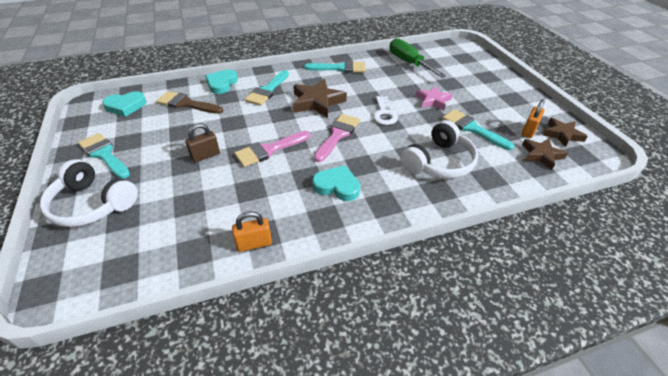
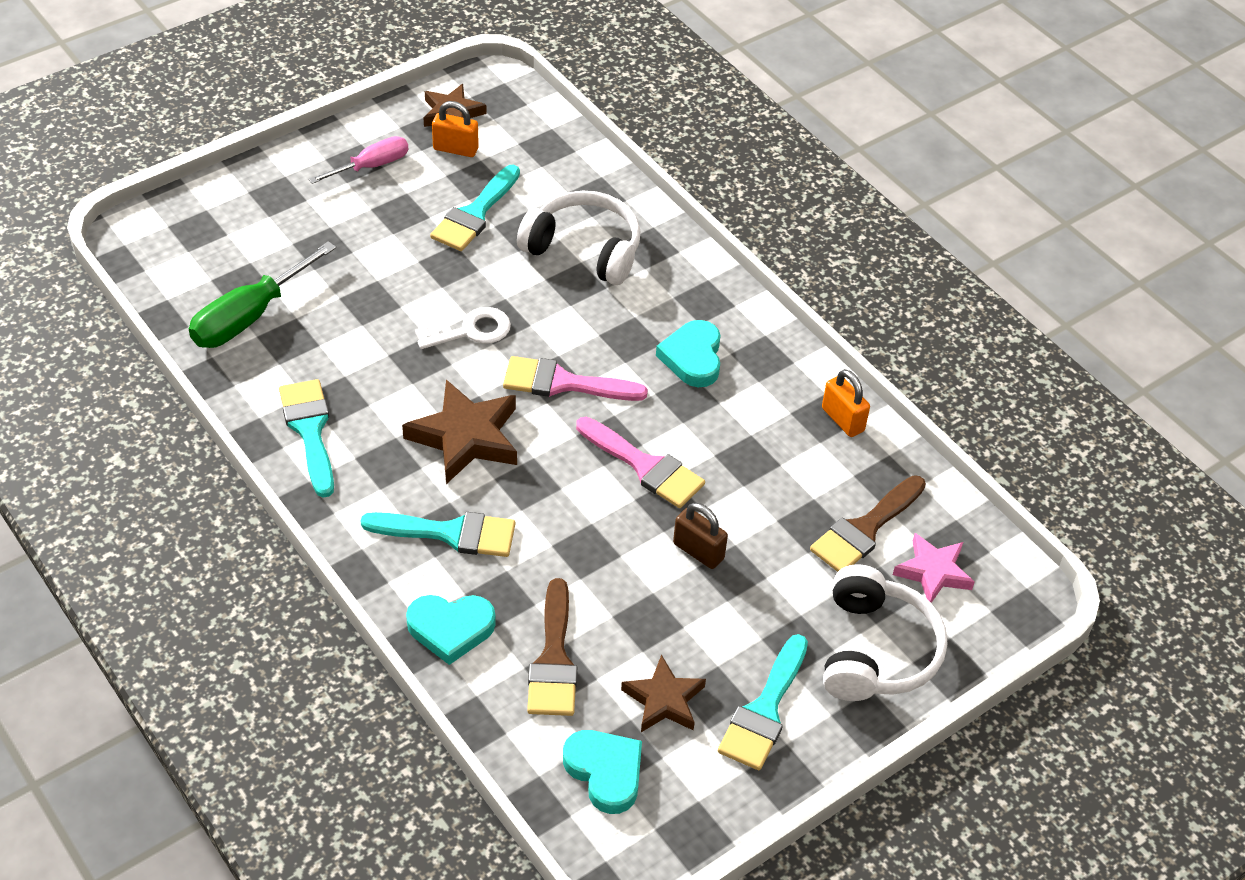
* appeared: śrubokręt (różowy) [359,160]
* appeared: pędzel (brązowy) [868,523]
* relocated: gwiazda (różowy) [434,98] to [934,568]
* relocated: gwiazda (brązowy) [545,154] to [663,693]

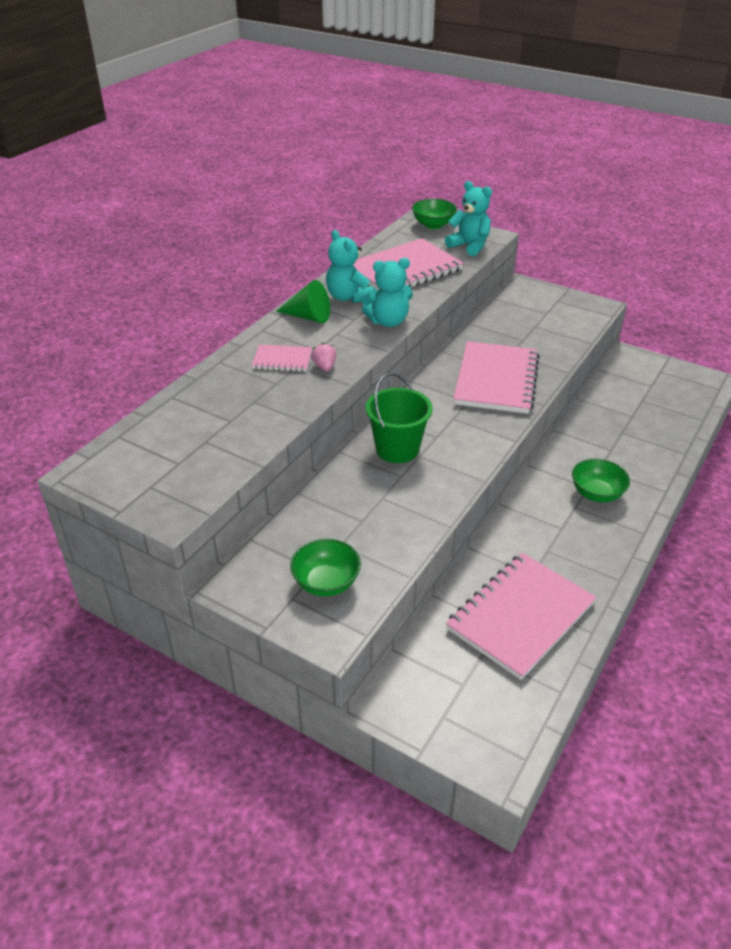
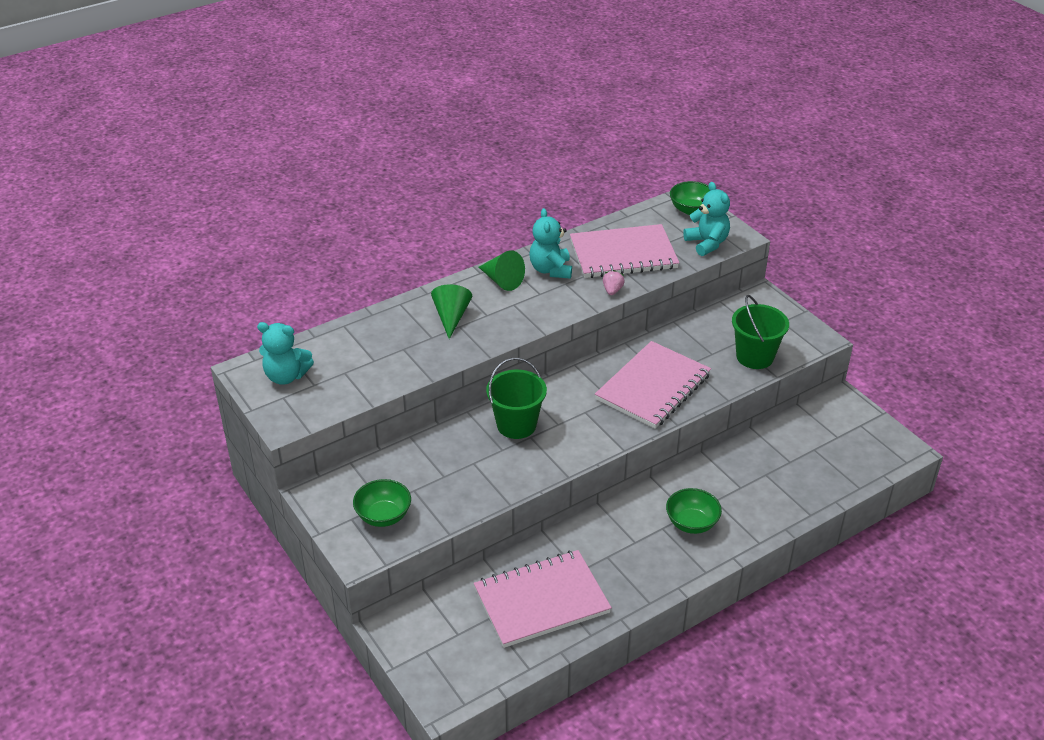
* appeared: wiadro (zielony) [760,332]
* relocated: truskawka (różowy) [323,357] to [614,282]
* relocated: miś (turkusowy) [387,292] to [285,353]
* exchanged: zeszyt (różowy) [282,358] to stożek (zielony) [451,311]

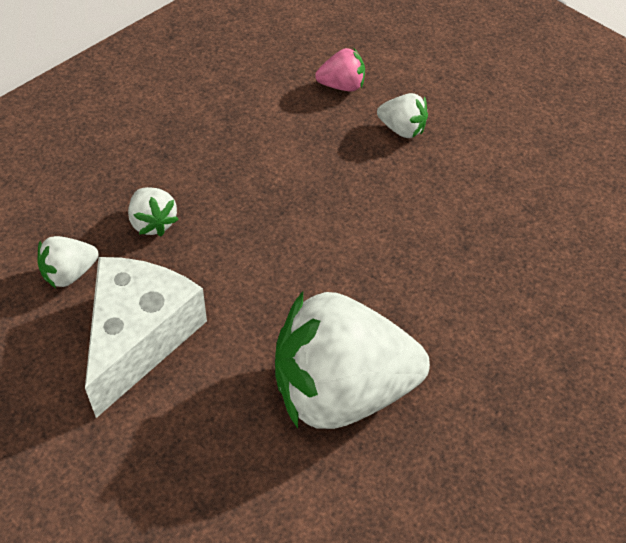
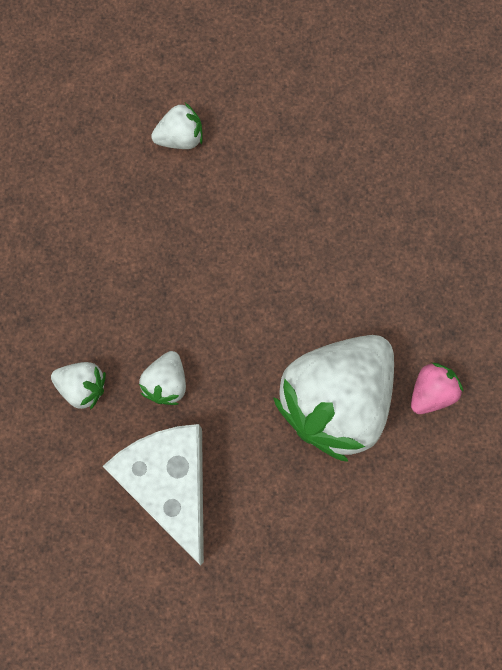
* relocated: truskawka (biały) [68,262] to [162,378]
* relocated: truskawka (różowy) [340,69] to [437,388]

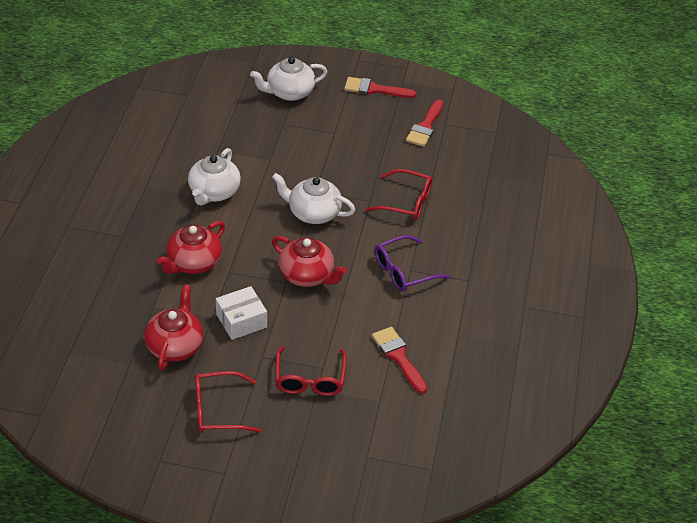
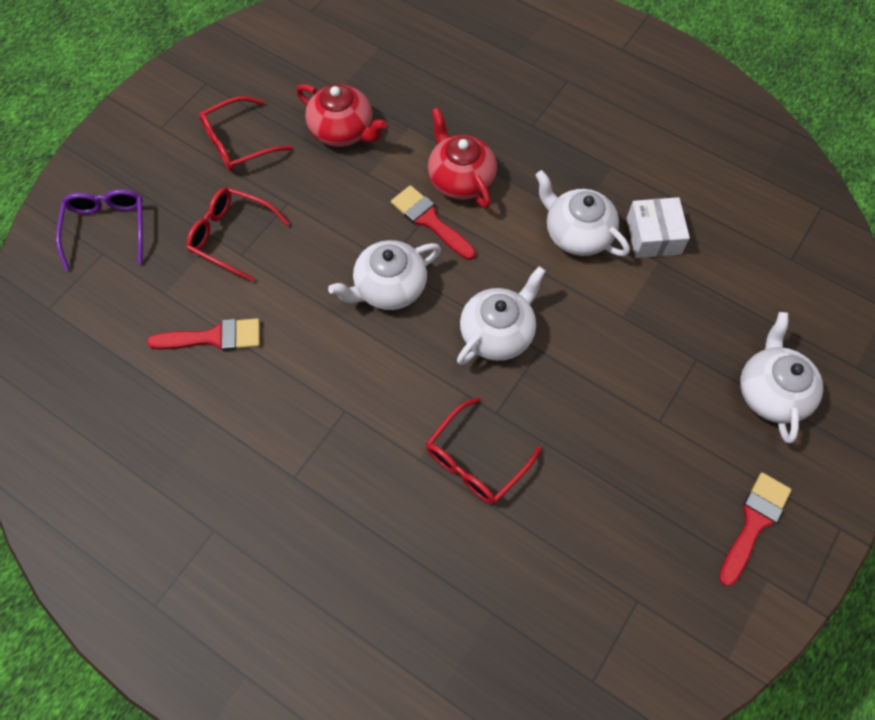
* relocated: pudełko (biały) [241,313] to [658,227]
* relocated: okulary (fioletowy) [412,263] to [99,229]
* relocated: pędzel (czerwony) [425,123] to [433,222]
* colour: imbryk (czerwony) [309,261] to imbryk (biały) [384,275]
* spun: okulary (czerwony) [228,402] = [246,133] 135 degrees counterclockwise

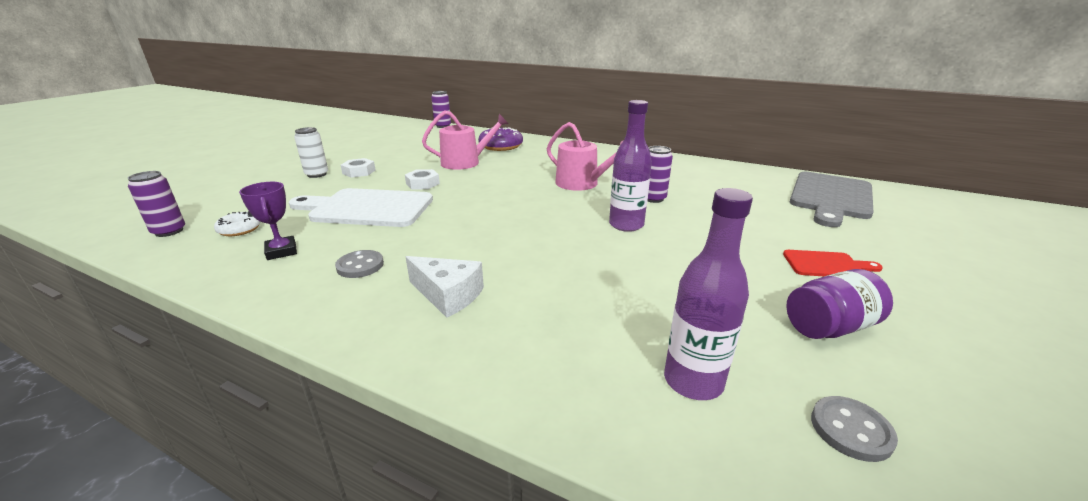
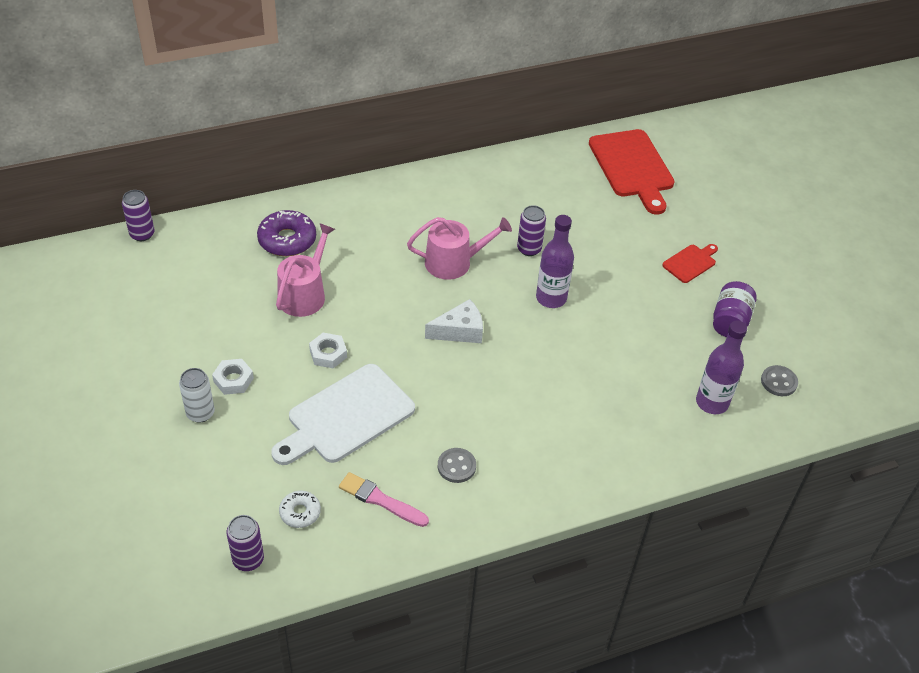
* relocated: ser (biały) [445,287] to [454,321]
* exchanged: puchar (fioletowy) [268,221] to pędzel (różowy) [384,499]
* colour: deska do krojenia (szary) [832,199] to deska do krojenia (czerwony) [632,172]

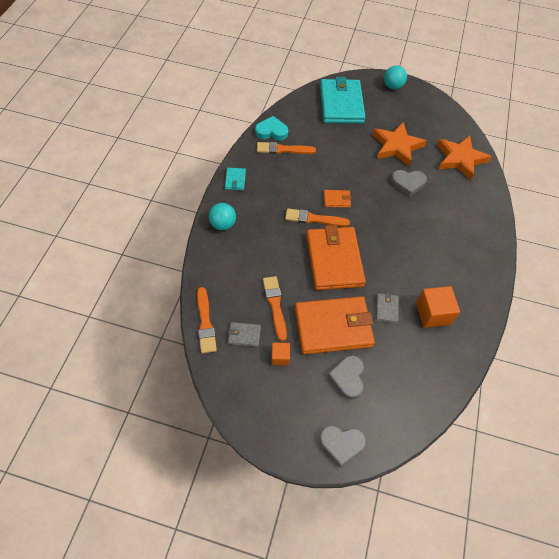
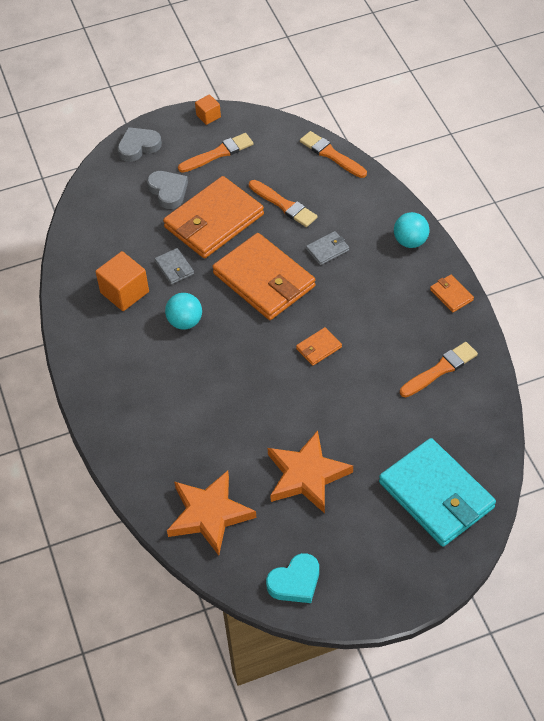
* missing: serce (szary) [409,183]
* relocated: portfel (szary) [244,334] to [327,248]
* relocated: serce (turkusowy) [271,128] to [292,578]
* relocated: sześcian (pomarańczowy) [280,354] to [208,109]
* relocated: pędzel (pomarańczowy) [317,217] to [215,153]
* relocated: piłka (turkusowy) [395,77] to [183,311]
* colour: portfel (turkusowy) [235,179] to portfel (pomarańczowy) [452,293]

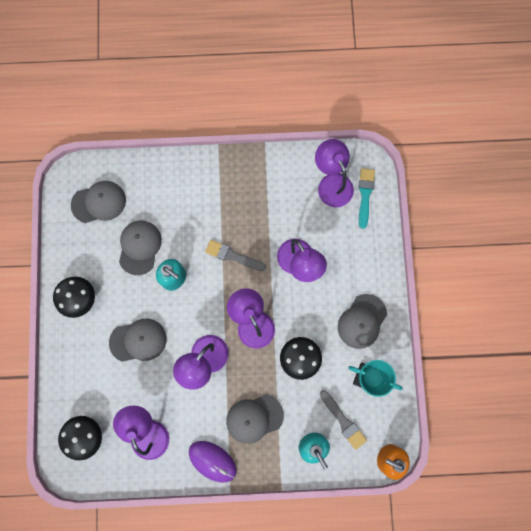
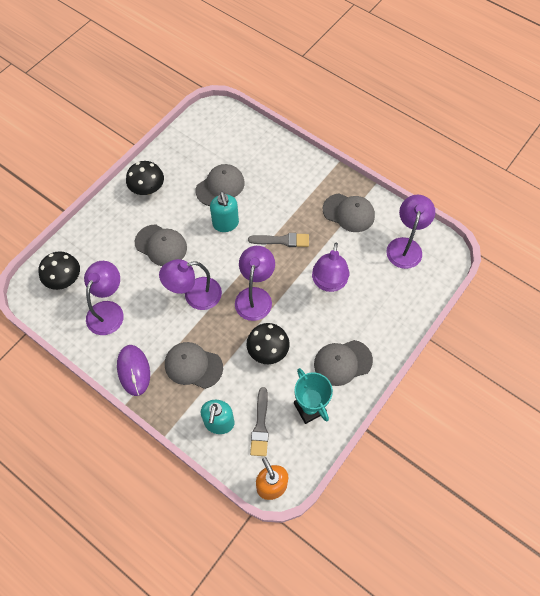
* missing: pędzel (turkusowy) [367,198]
* relocated: czapka (szary) [98,202] to [349,213]
* spun: pędzel (szary) [235,255] = [278,240] 120 degrees clockwise

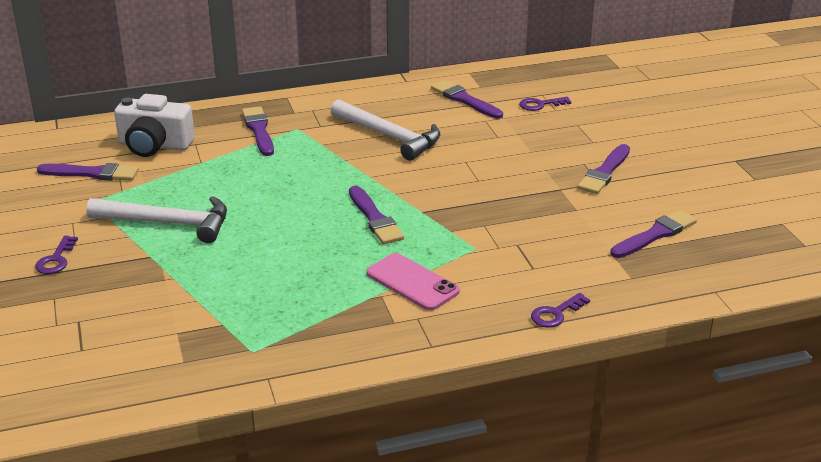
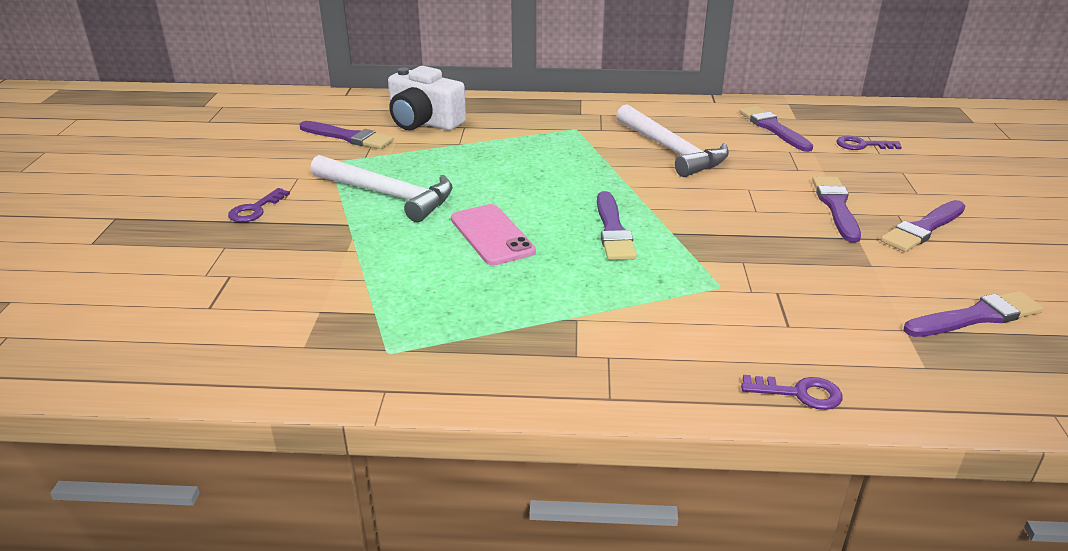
* relocated: pędzel (fioletowy) [258,131] to [836,209]
* relocated: telefon (różowy) [413,282] to [493,234]
* spun: klucz (fioletowy) [560,310] = [791,392] 150 degrees counterclockwise

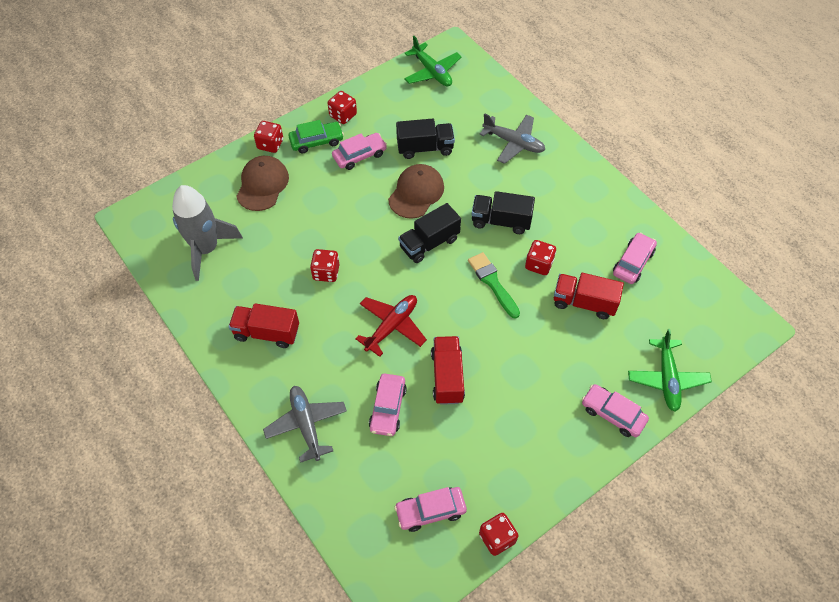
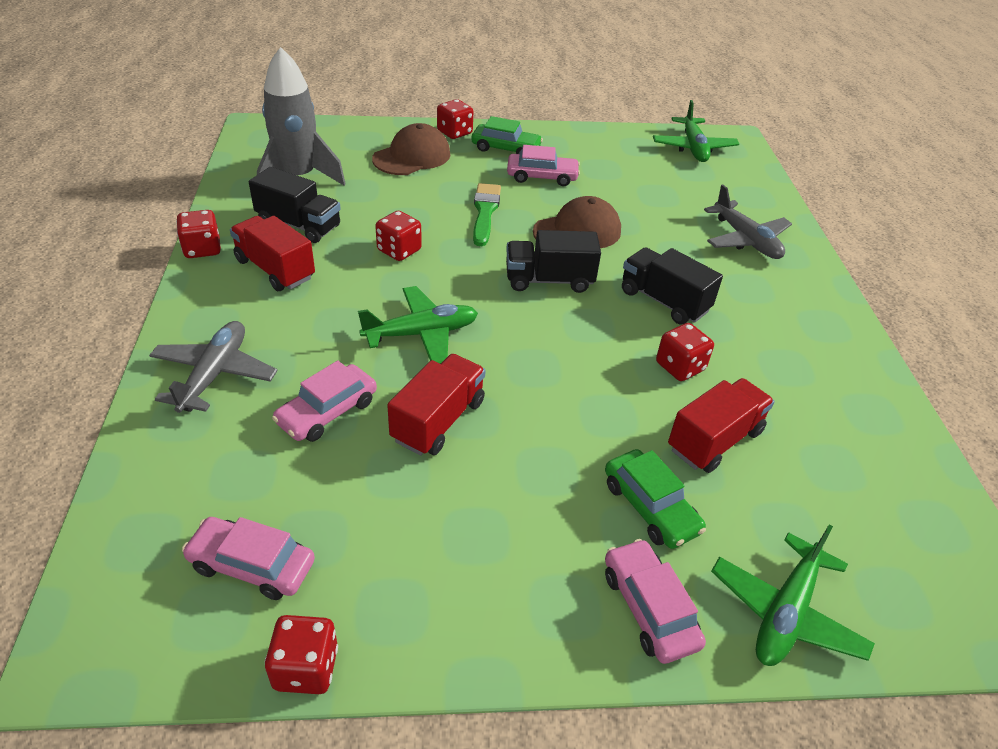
* missing: samochód (różowy) [635,258]
* appeared: samochód (zielony) [655,499]
* relocated: kostka do gry (czerwony) [342,107] to [198,234]
* relocated: ciężarówka (czarny) [425,139] to [295,205]
* relocated: pędzel (zielony) [494,285] to [487,214]
* colour: samolot (czerwony) [391,326] to samolot (zielony) [418,325]
* spun: ciężarówka (czerwony) [589,296] = [721,425] 90 degrees clockwise

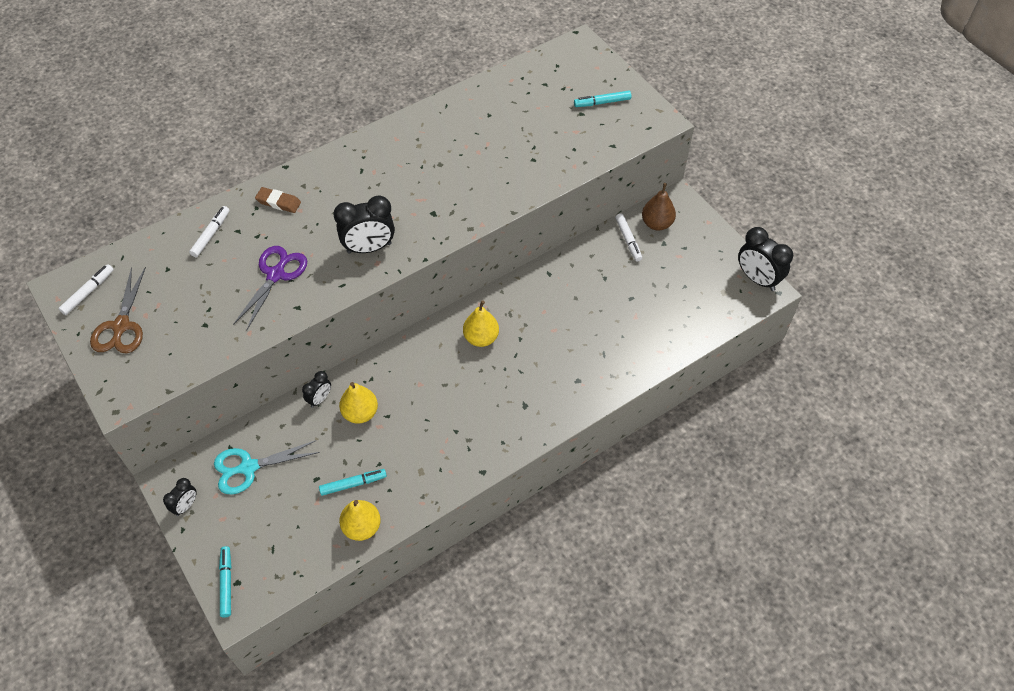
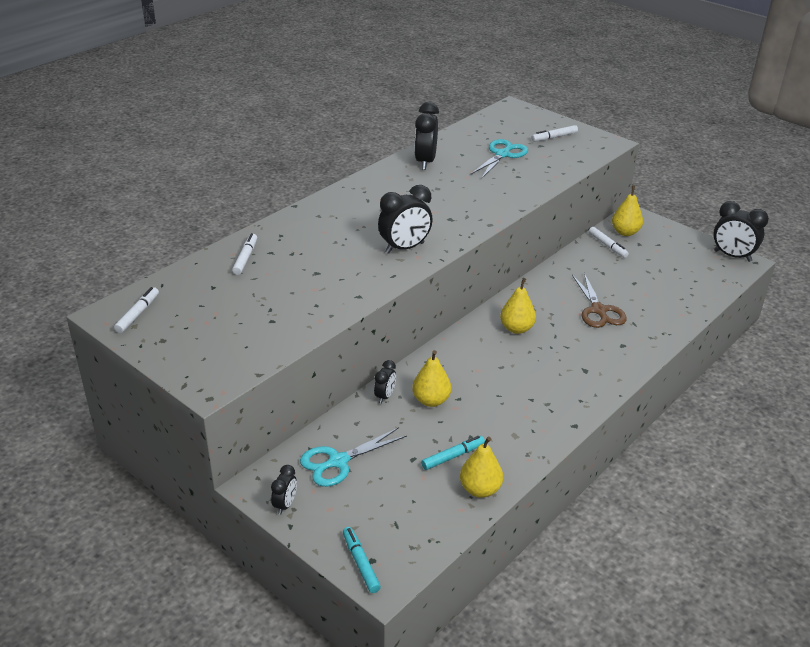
* missing: nożyczki (fioletowy) [270,288]
* missing: gumka do mazania (brązowy) [278,200]
* appeared: budzik (czarny) [426,136]
* appeared: nożyczki (turkusowy) [499,159]
* relocated: nożyczki (brązowy) [118,310] to [599,300]
* colour: flamaster (turkusowy) [602,99] to flamaster (biały) [554,133]
* colour: gruszka (brązowy) [659,206] to gruszka (żółty) [627,211]

